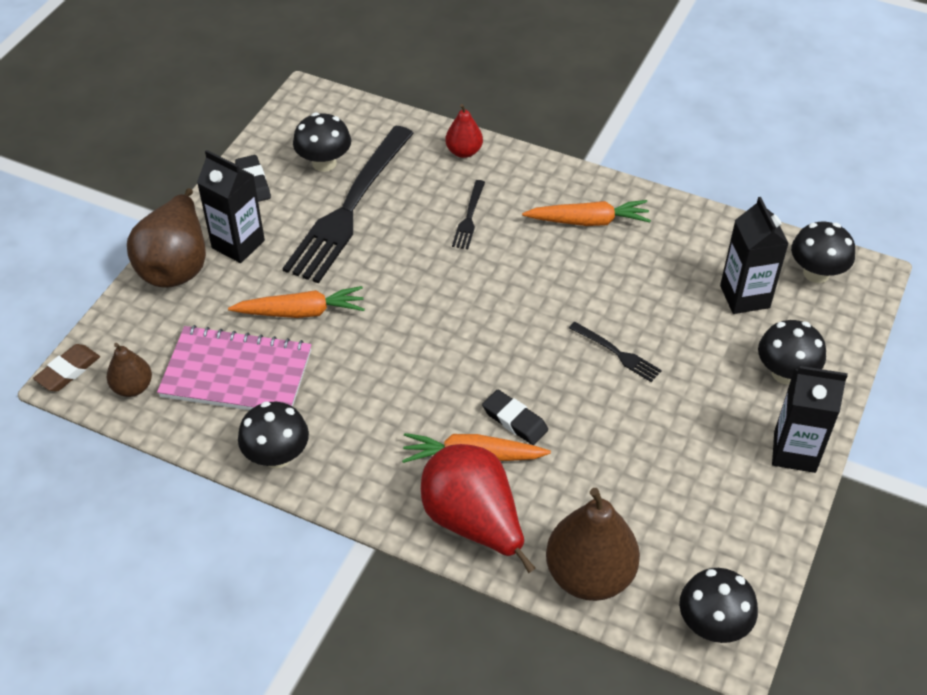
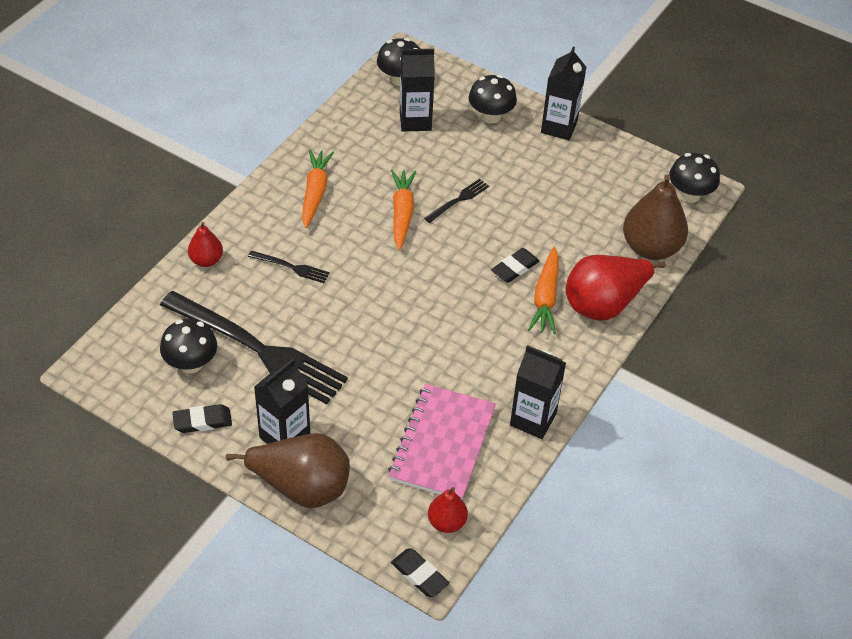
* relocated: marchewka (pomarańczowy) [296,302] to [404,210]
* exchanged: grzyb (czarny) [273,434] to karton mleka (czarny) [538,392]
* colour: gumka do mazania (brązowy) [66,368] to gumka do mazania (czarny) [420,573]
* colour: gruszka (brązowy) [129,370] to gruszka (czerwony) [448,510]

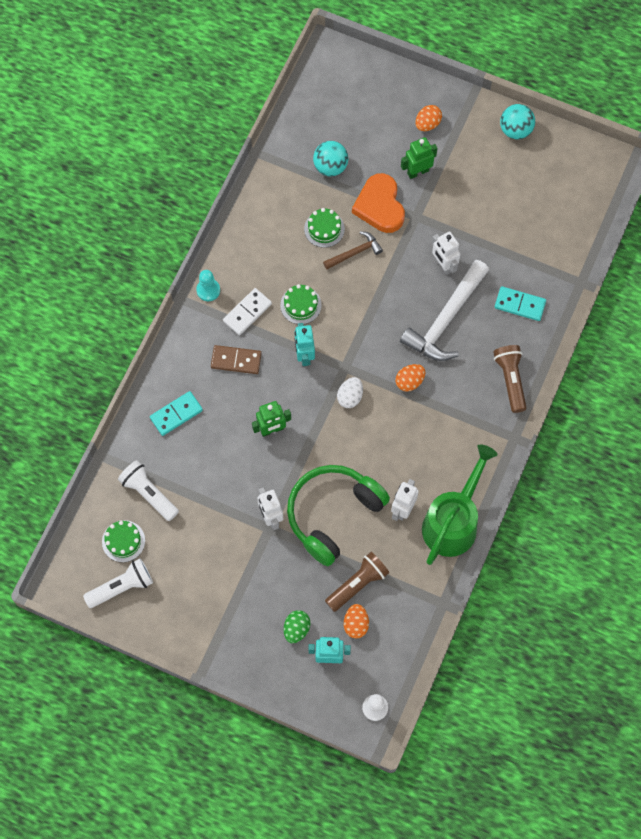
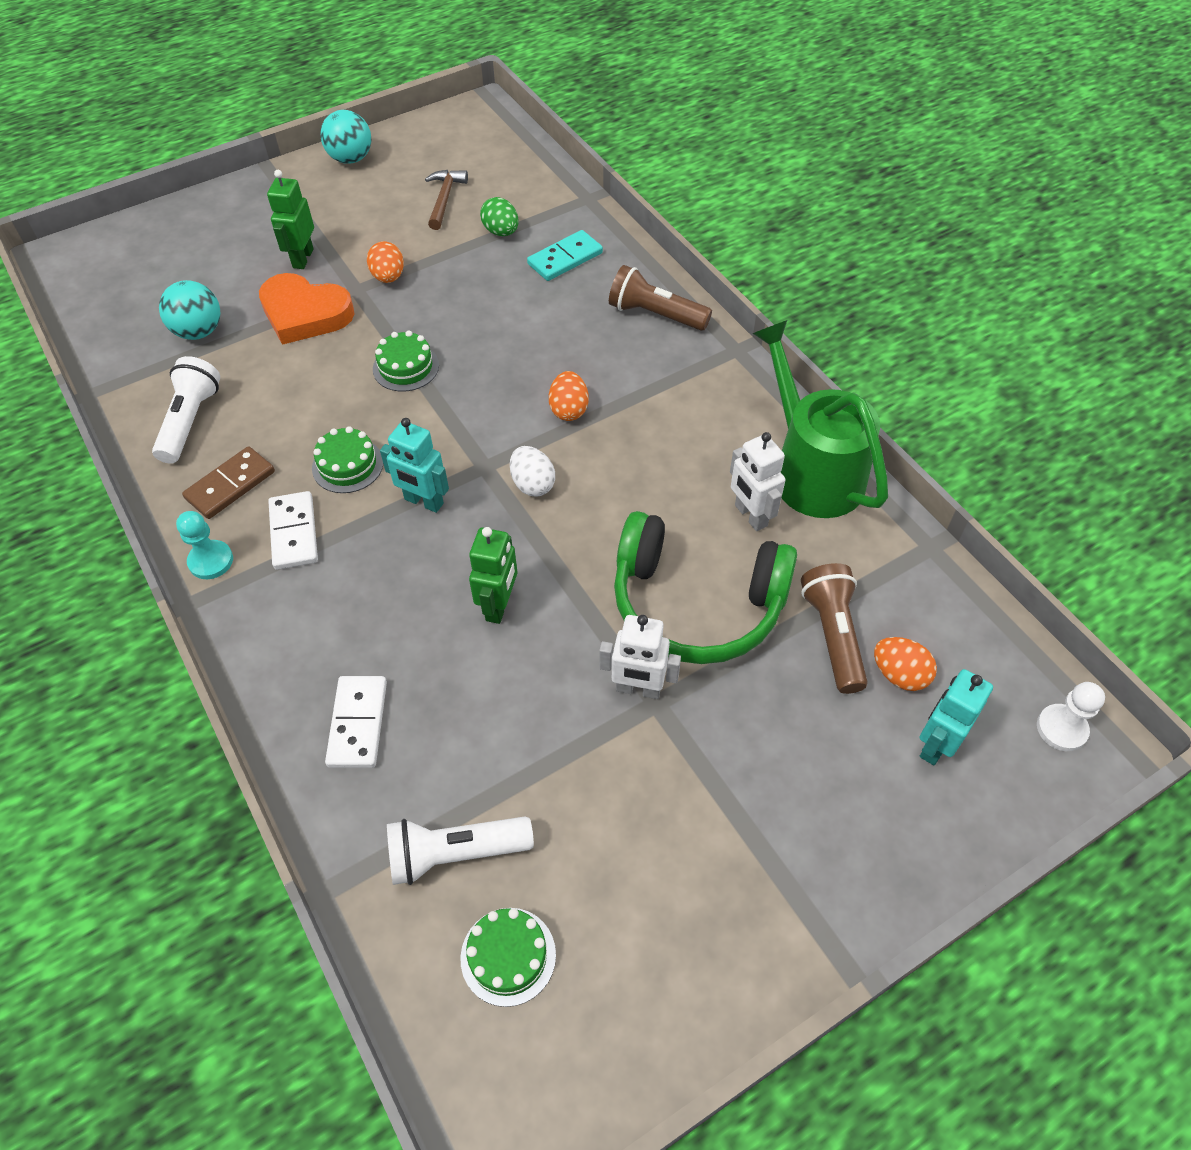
* missing: młotek (biały) [444,310]
* missing: robot (biały) [446,253]
* relocated: latarka (biały) [118,583] to [186,410]
* relocated: kostka domina (brązowy) [236,359] to [228,482]
* relocated: jajko (zielony) [297,626] to [499,216]
* relocated: tort (zielony) [324,228] to [406,361]
* relocated: młotek (brązowy) [353,250] to [446,200]
* relocated: jajko (pomarańczowy) [428,118] to [385,262]
* colour: kostka domina (turkusowy) [176,413] to kostka domina (biały) [356,722]
* spun: słuchawki (zielony) [338,515] = [705,587] 60 degrees counterclockwise

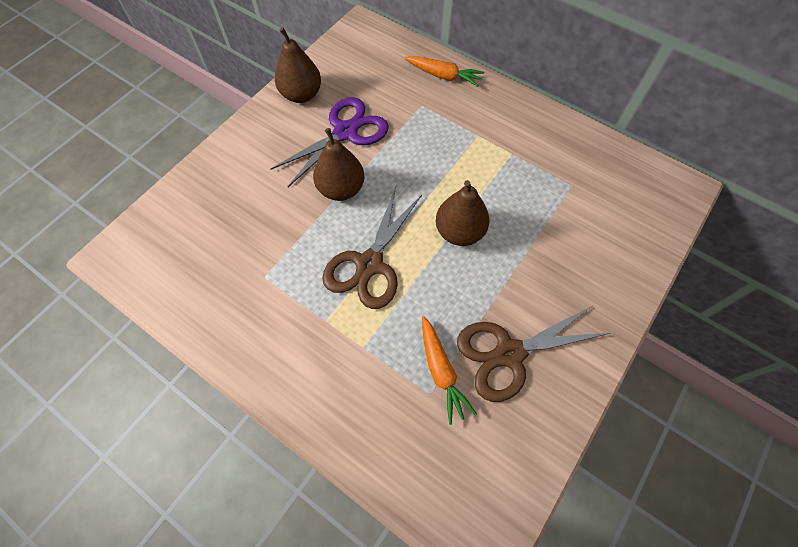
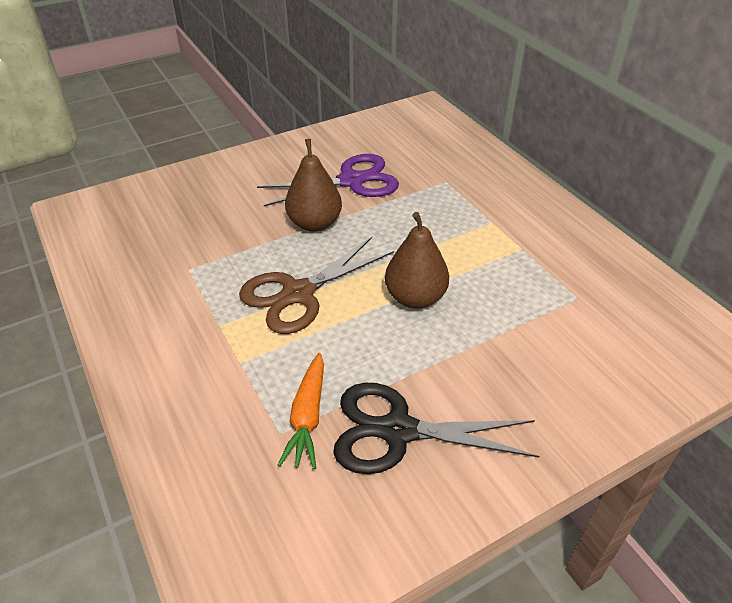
* missing: gruszka (brązowy) [298,65]
* missing: marchewka (pomarańczowy) [444,71]
* colour: nożyczki (brązowy) [533,353] to nożyczki (czarny) [436,428]

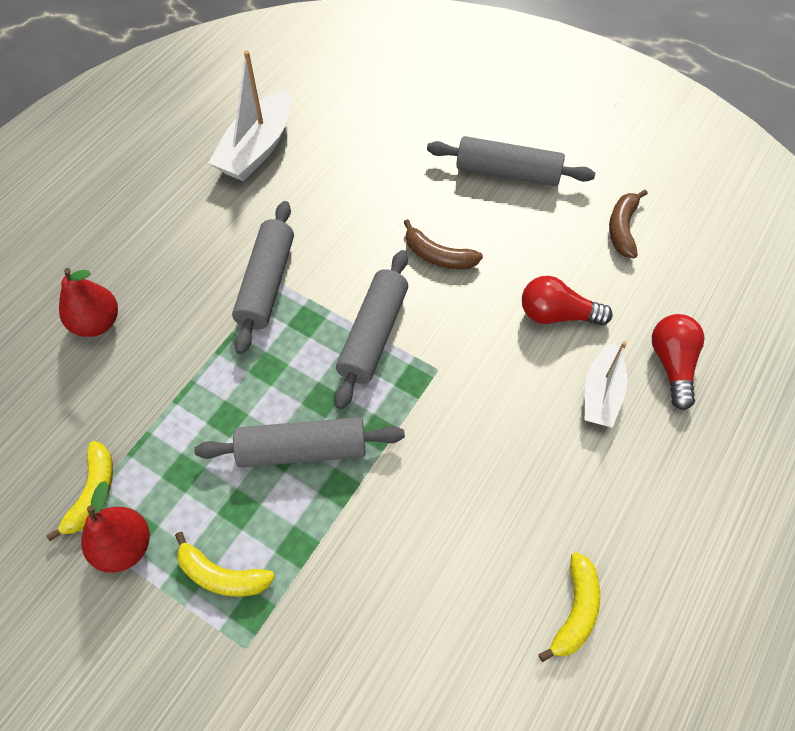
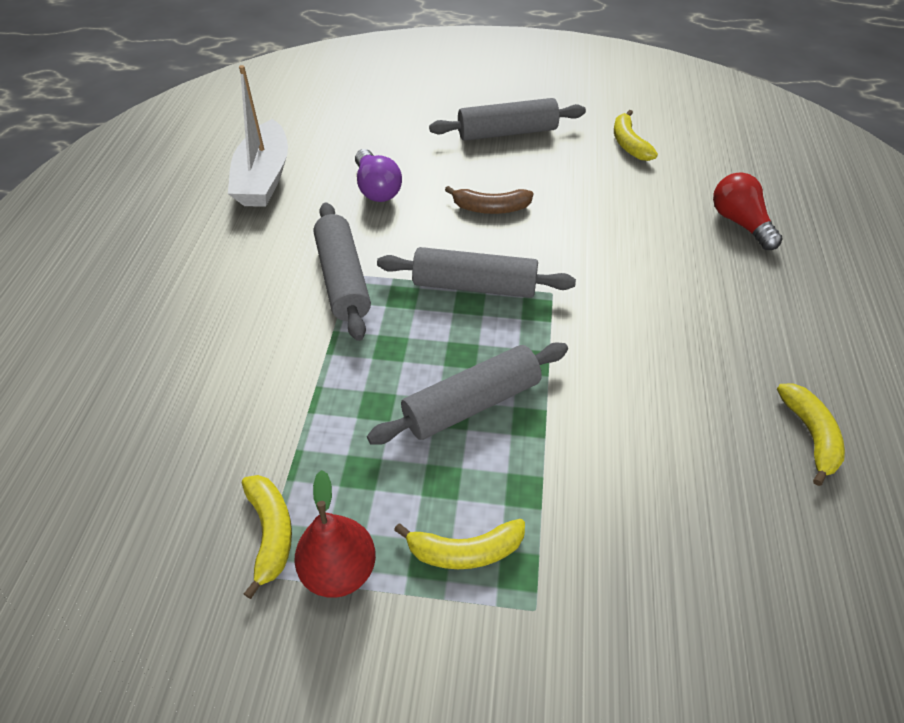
* missing: gruszka (czerwony) [88,302]
* missing: żarówka (czerwony) [567,300]
* missing: łódka (biały) [606,384]
* appeared: żarówka (fioletowy) [378,175]
* colour: banan (brązowy) [628,224] to banan (żółty) [636,135]
* spun: wałek do ciasta (szary) [371,330] = [476,272] 75 degrees counterclockwise

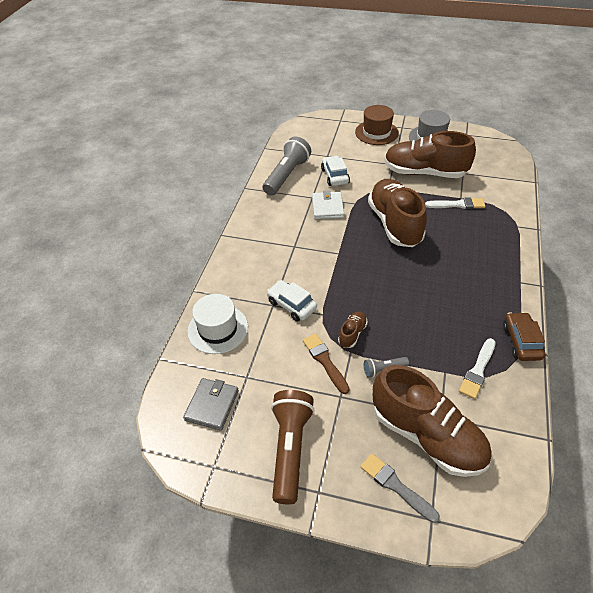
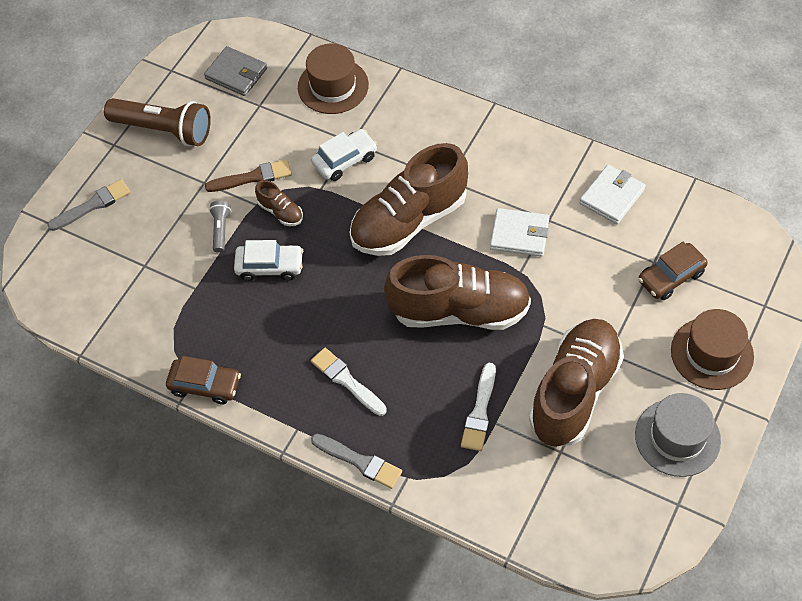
* appeared: pędzel (szary) [356,461]
* appeared: samochód (brązowy) [673,271]
* relocated: samochód (biały) [335,171] to [268,260]
* relocated: but (brązowy) [432,421] to [408,199]
* relocated: pędzel (biały) [477,368] to [349,382]
* exchanged: latarka (szary) [287,166] to portfel (biały) [612,194]
* colour: kapelusz (biały) [217,324] to kapelusz (brązowy) [333,78]

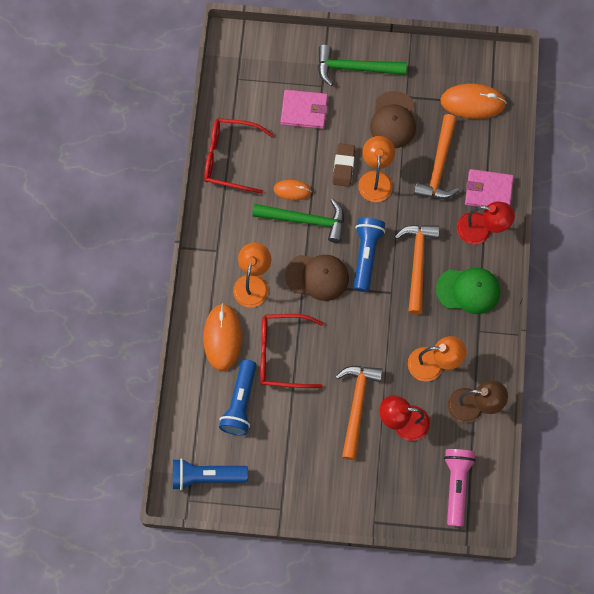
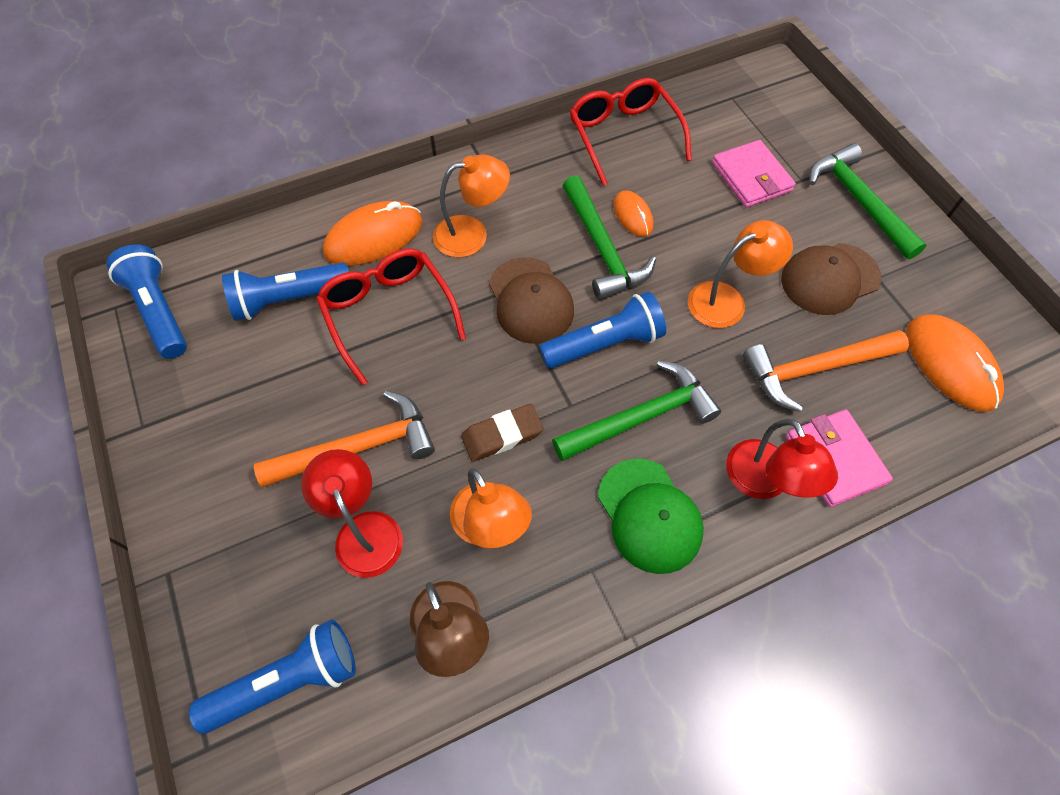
* relocated: gumka do mazania (brązowy) [344,165] to [502,433]
* colour: młotek (pomarańczowy) [416,269] to młotek (zielony) [636,410]
* colour: latarka (różowy) [460,488] to latarka (niebieski) [272,677]

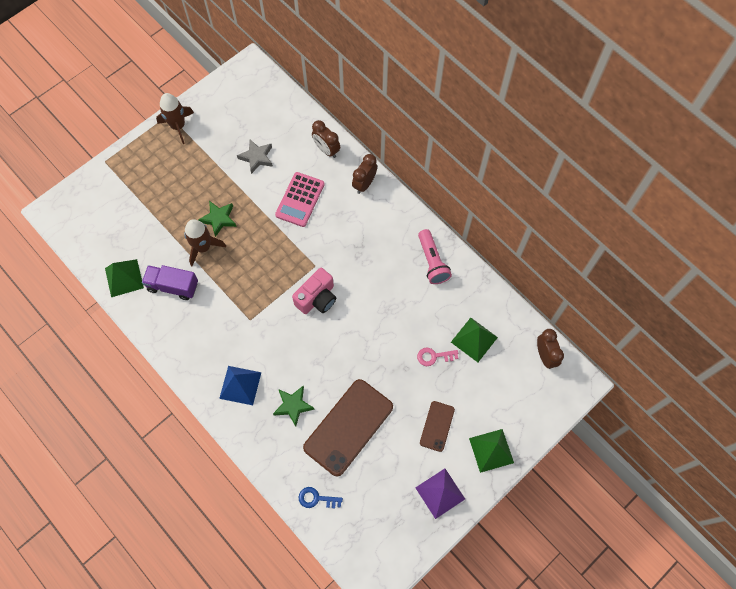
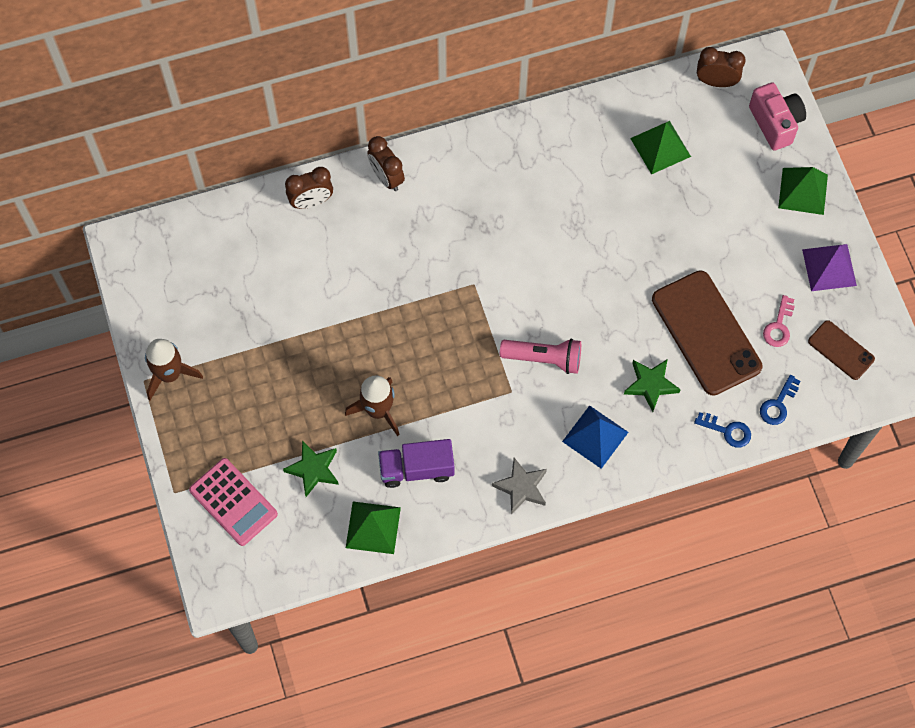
* appeared: klucz (niebieski) [722,429]
* relocated: gwiazda (zielony) [217,219] to [311,468]
* relocated: gwiazda (szary) [255,156] to [519,486]
* relocated: kalkulator (różowy) [300,199] to [233,502]
* relocated: aparat fotograficzny (różowy) [314,291] to [777,116]
* relocated: klucz (różowy) [437,357] to [779,321]
* relocated: latarka (różowy) [435,256] to [540,356]
* relocated: telefon (brązowy) [437,426] to [841,350]
* spun: ciężarówka (fioletowy) [170,282] = [416,463] 45 degrees clockwise

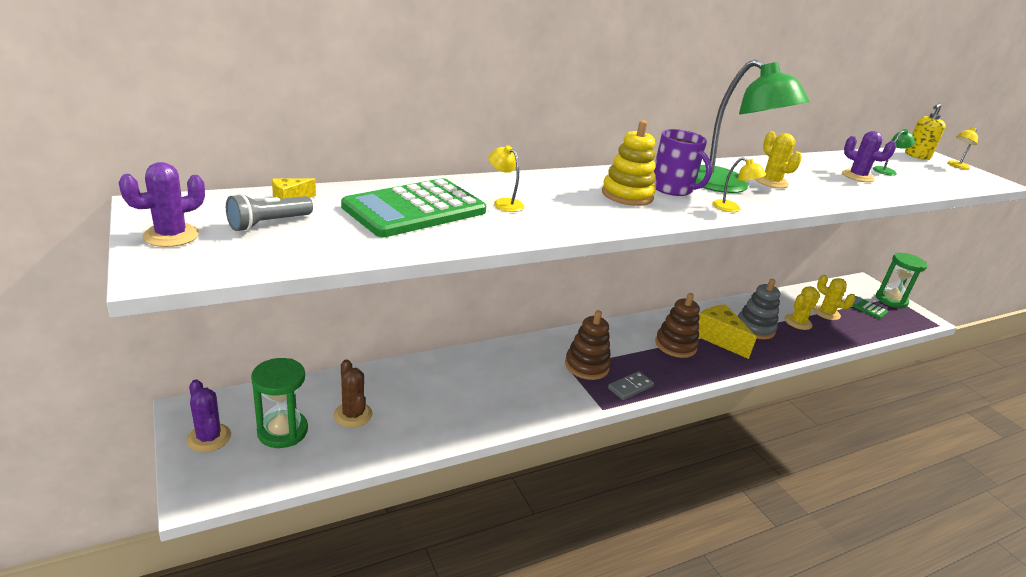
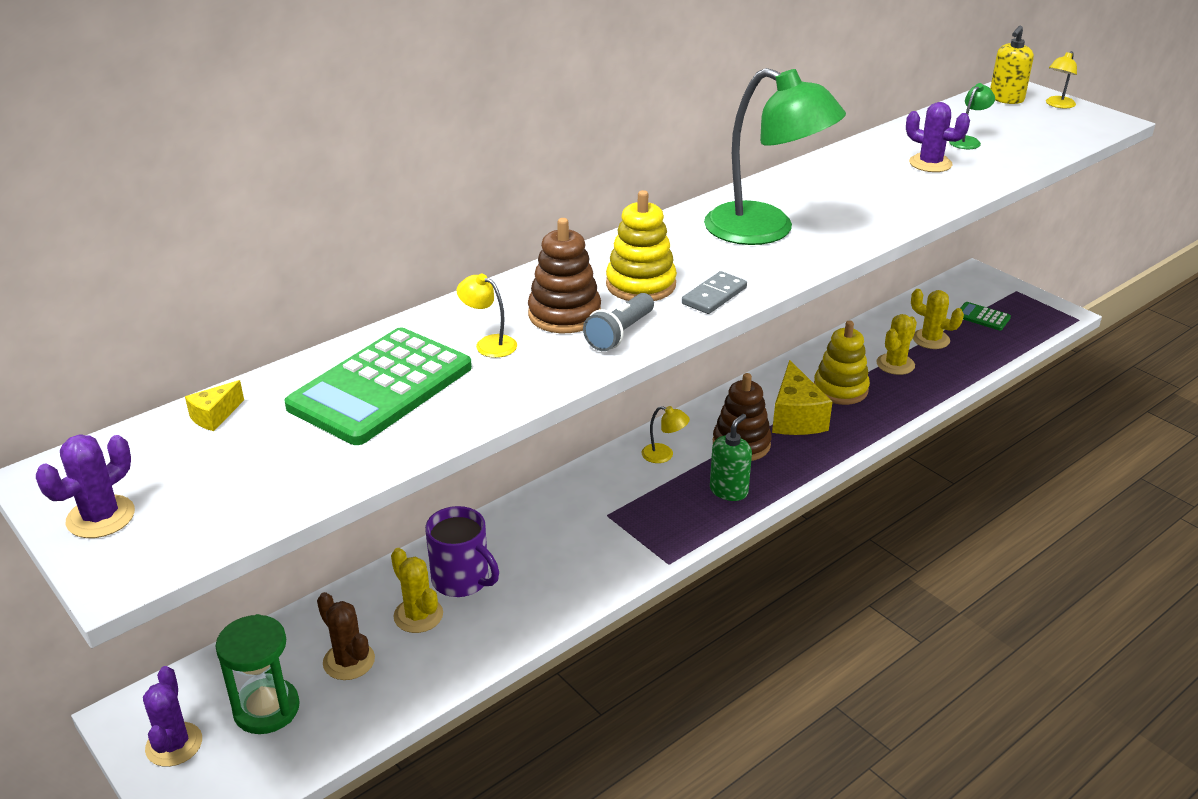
* missing: klepsydra (zielony) [901,281]
* appeared: dozownik mydła (zielony) [731,457]
* relocated: latarka (szary) [269,212] to [618,322]
* relocated: zabawka nakładanka (brązowy) [588,345] to [564,275]
* relocated: kostka domina (szary) [631,385] to [714,292]
* relocated: kubek (fioletowy) [682,162] to [462,551]
* relocated: lampka (żółty) [739,185] to [665,434]
* relocated: kaktus (żółty) [778,159] to [417,590]
* colour: zabawka nakładanka (szary) [759,309] to zabawka nakładanka (żółty) [842,363]
* spun: kaktus (fioletowy) [208,415] = [172,716] 45 degrees clockwise
* spun: ser (żółty) [727,331] = [802,397] 135 degrees counterclockwise

